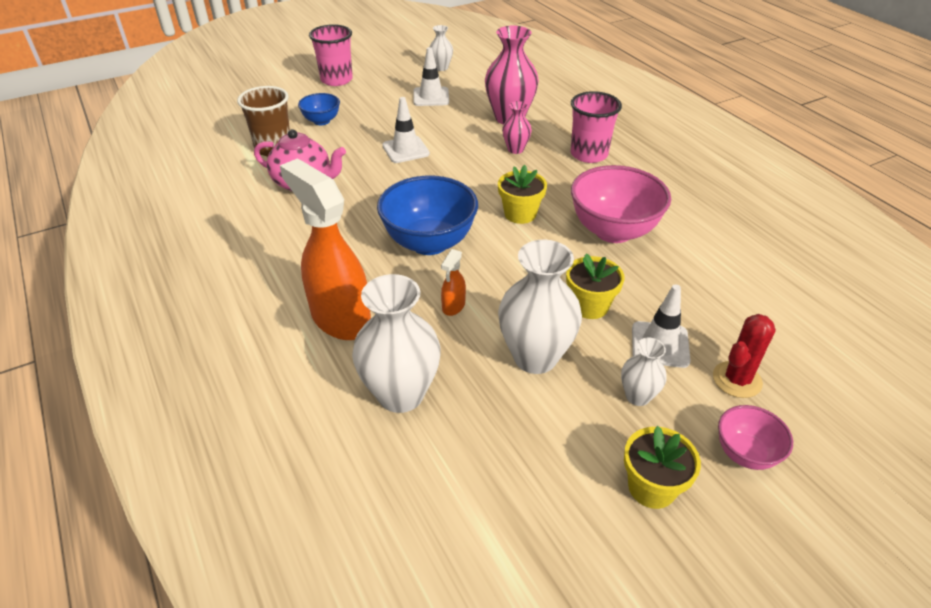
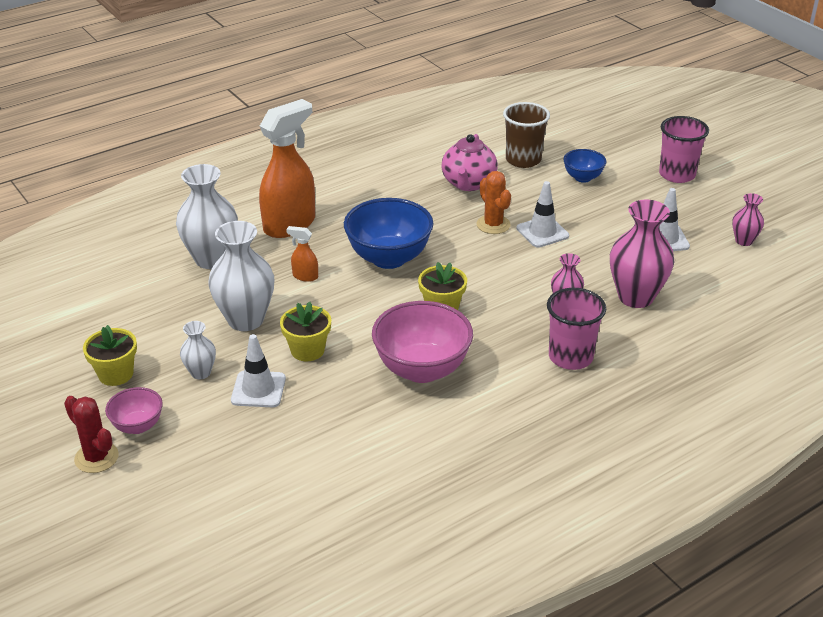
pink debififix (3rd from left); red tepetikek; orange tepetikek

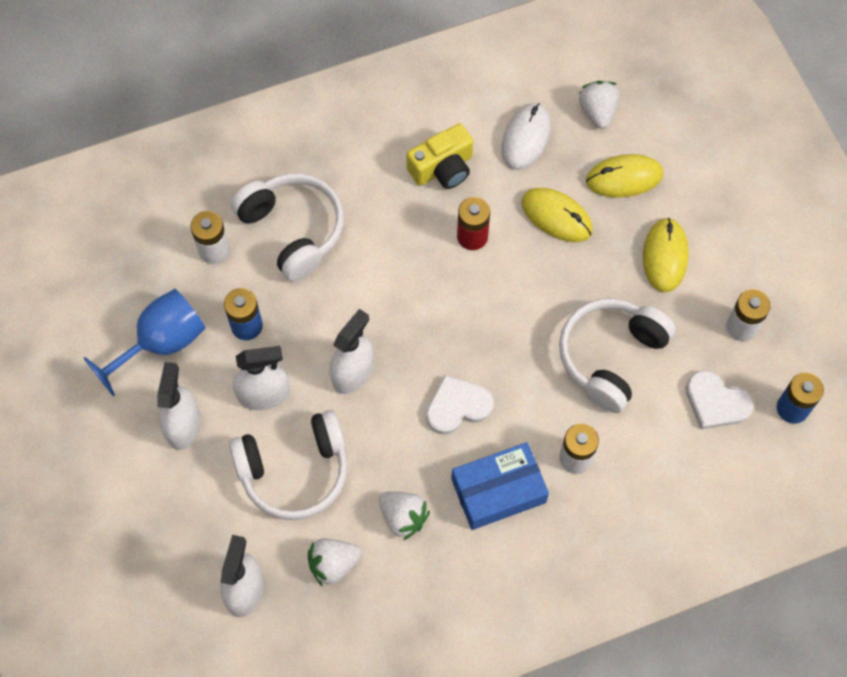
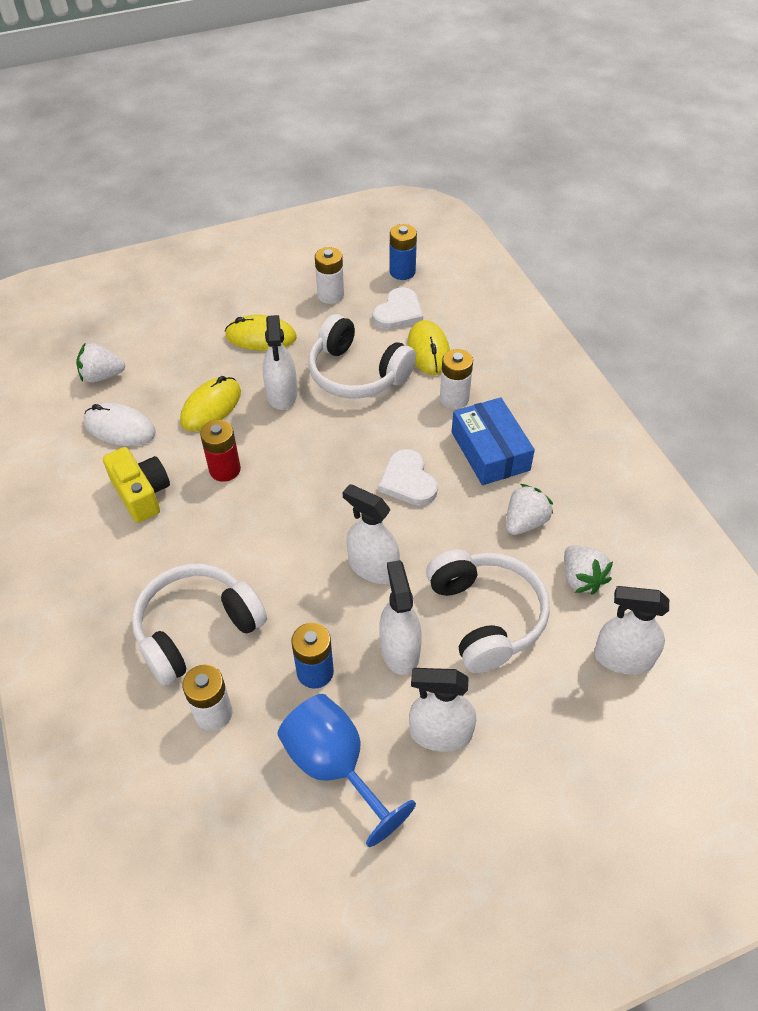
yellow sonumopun (3rd from left); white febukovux (1st from left)

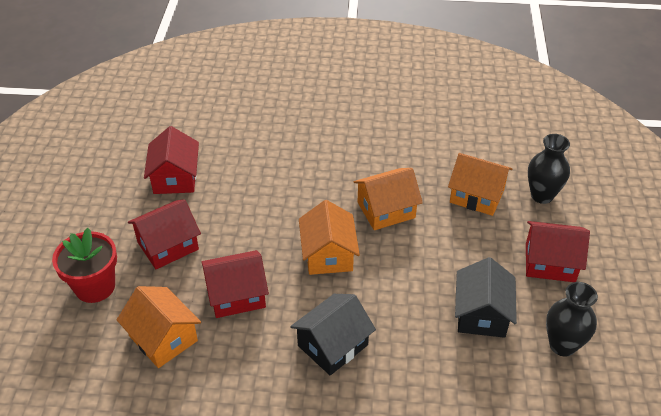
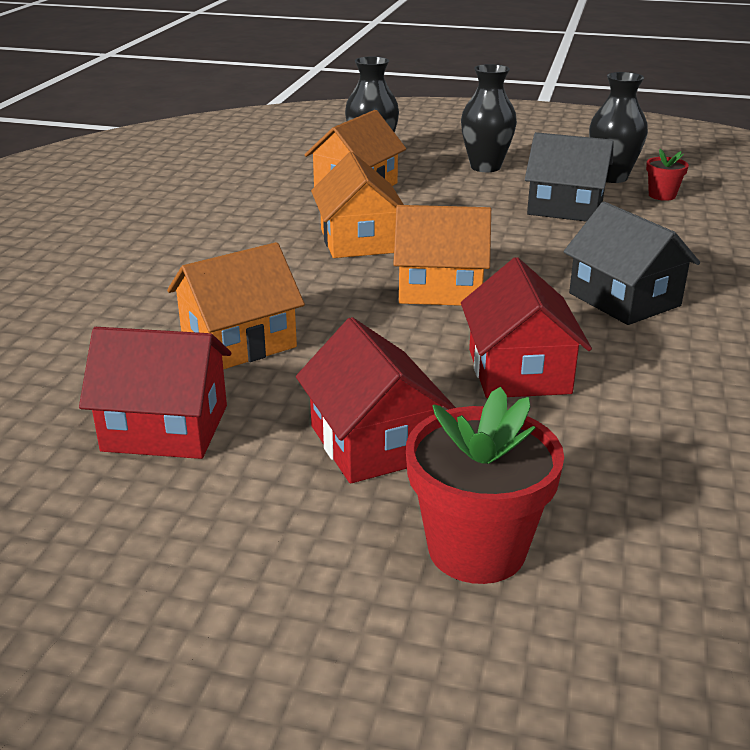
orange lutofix (1st from left); black debififix (2nd from left); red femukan (2nd from left)

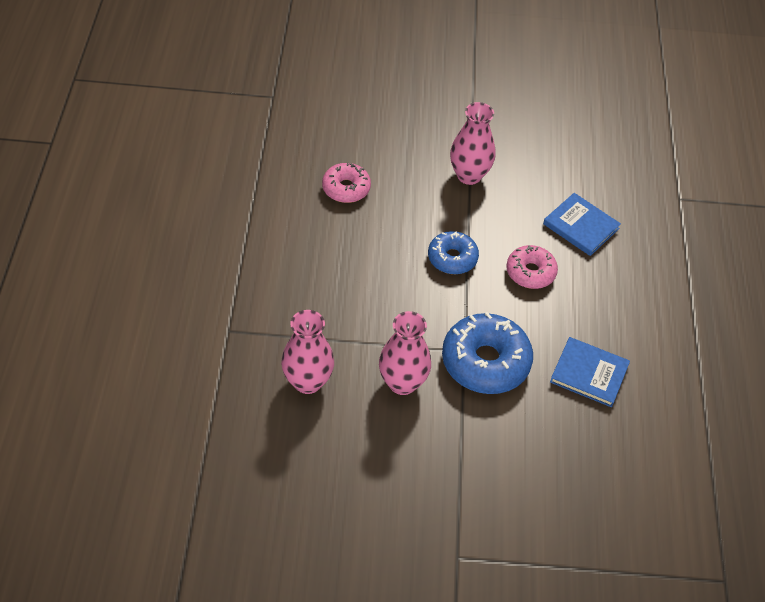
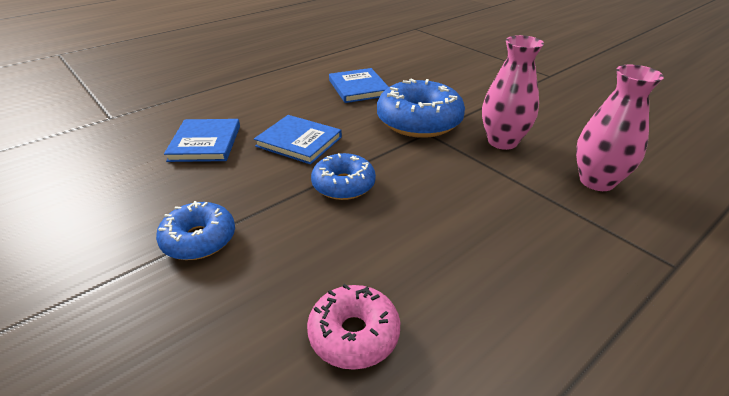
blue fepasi (1st from left); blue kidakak (2nd from left)

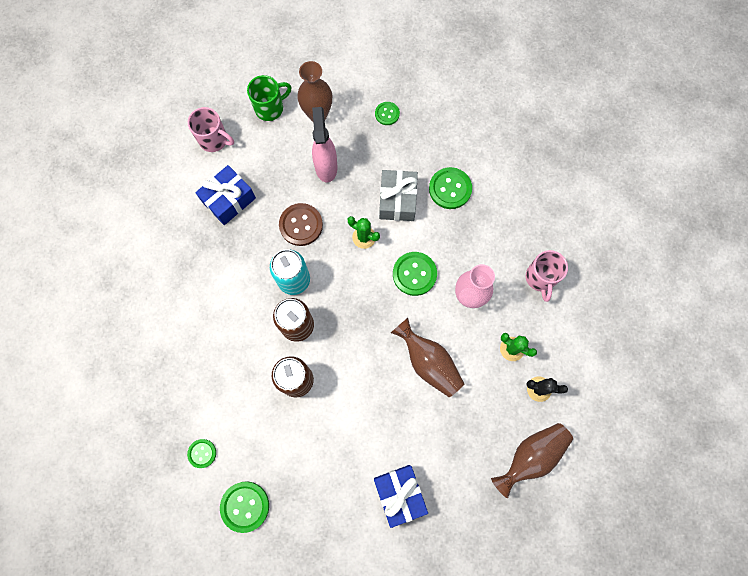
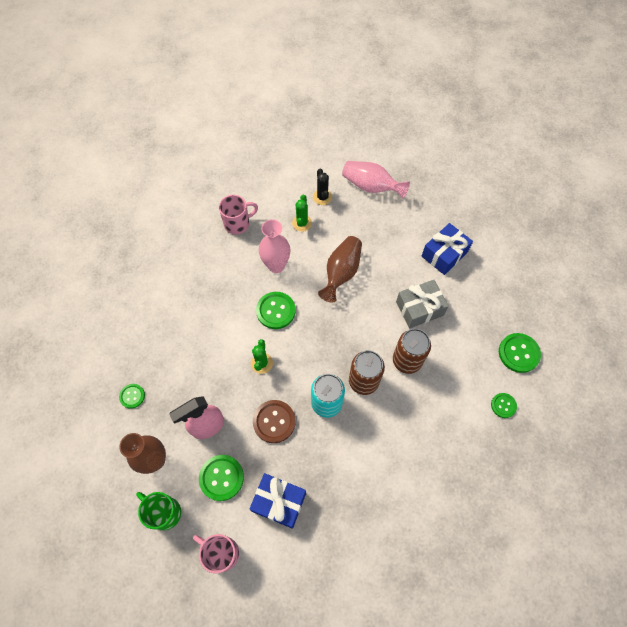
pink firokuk (1st from left); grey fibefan; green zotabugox (2nd from left); pink debififix (2nd from left)

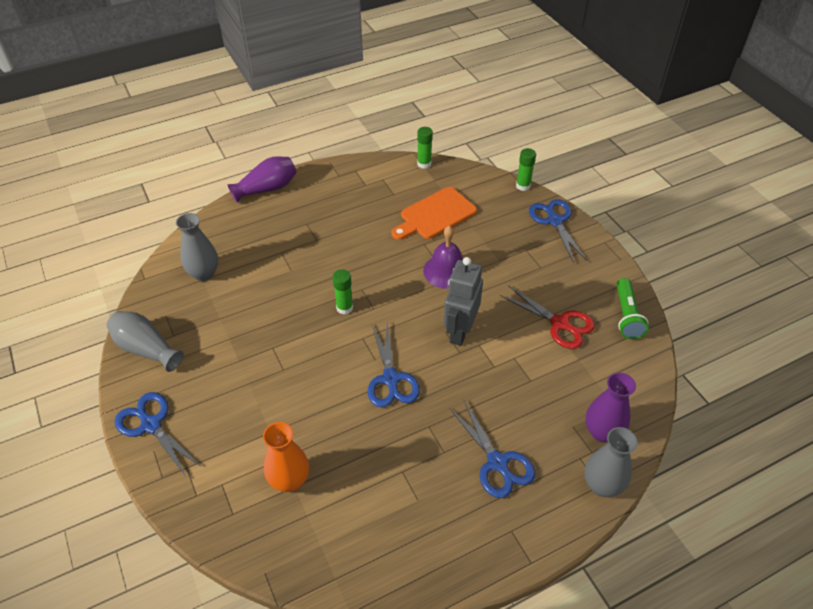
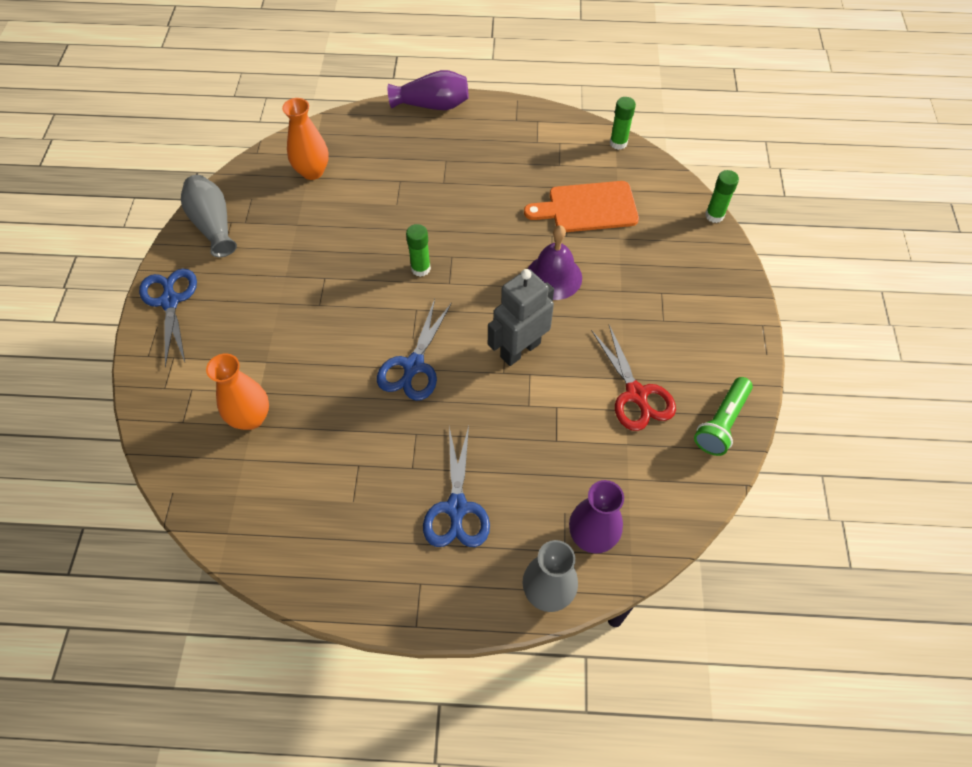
orange debififix (2nd from left); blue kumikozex (4th from left in the first image)

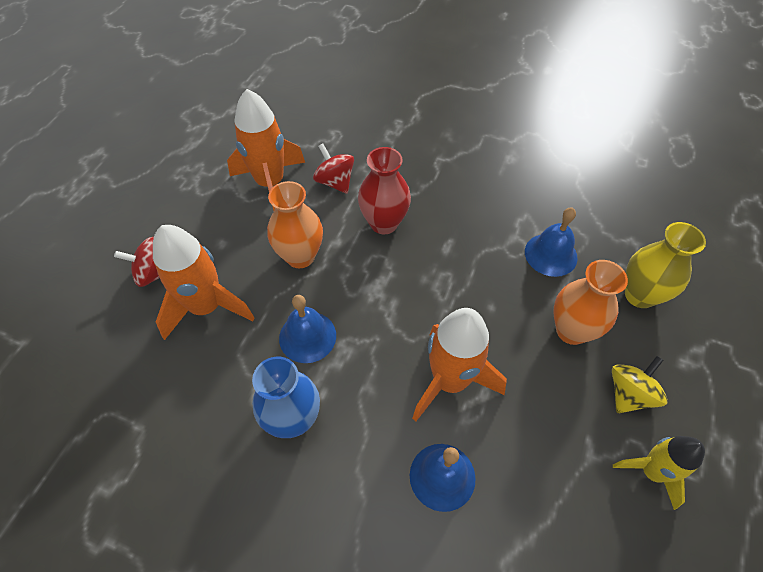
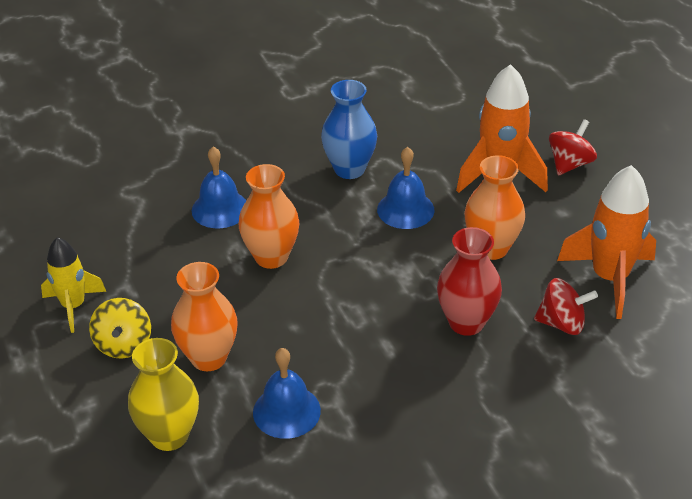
orange debififix (2nd from left)

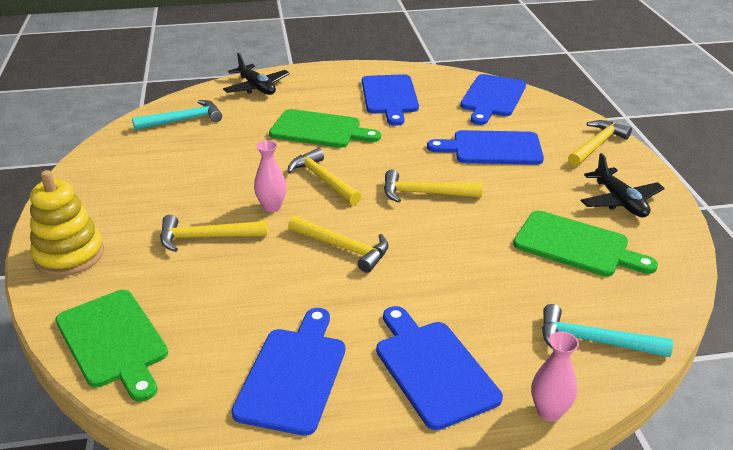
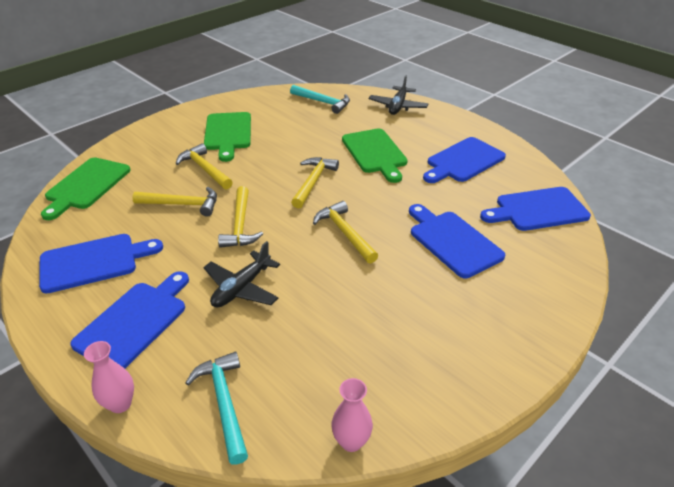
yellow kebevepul; pink debififix (2nd from left); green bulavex (2nd from left); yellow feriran (1st from left); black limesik (1st from left)

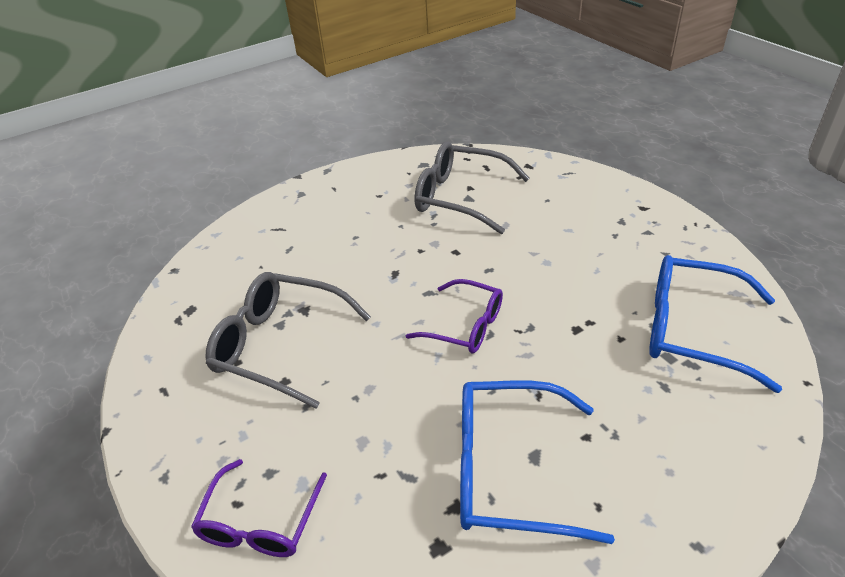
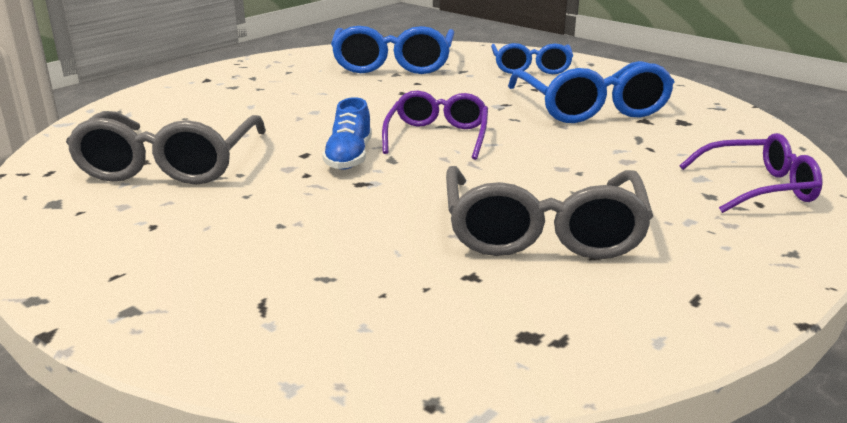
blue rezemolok; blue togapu (2nd from left)

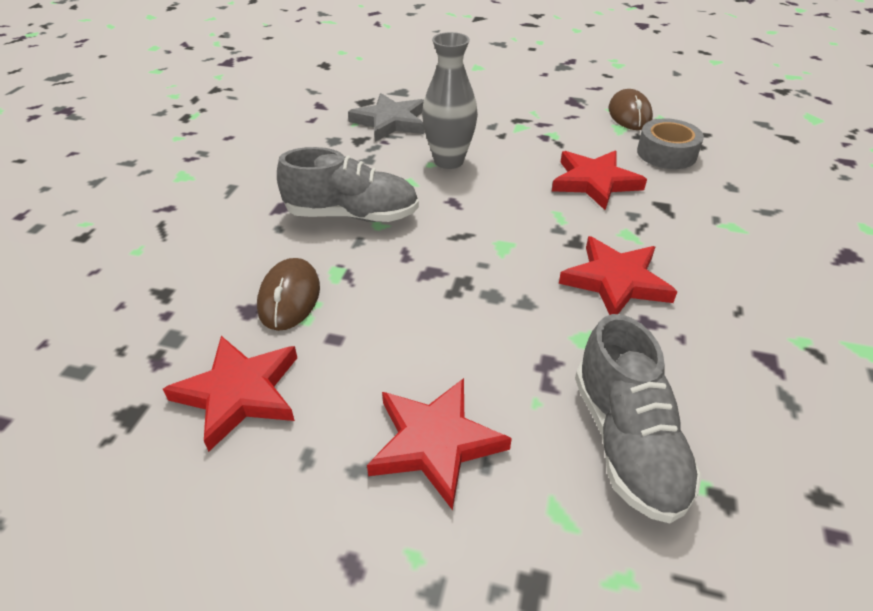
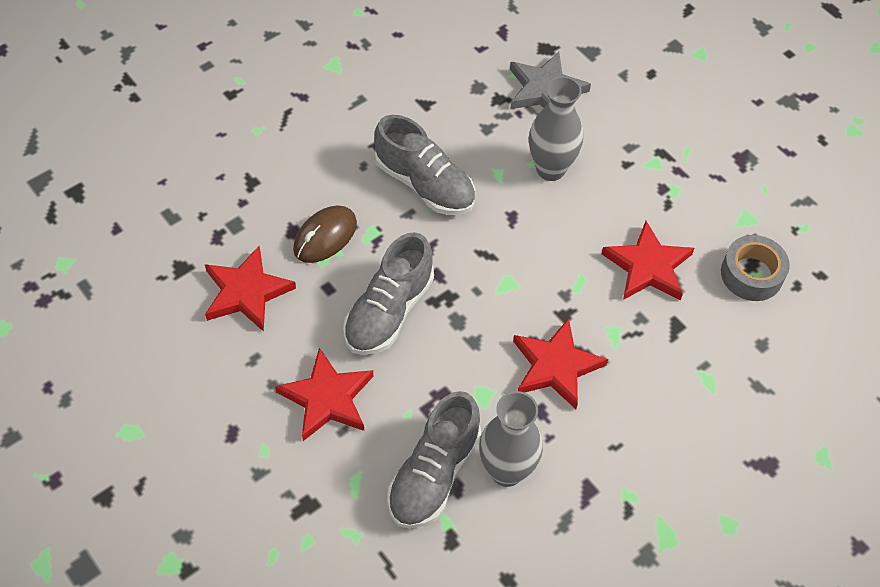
brown sonumopun (2nd from left in the first image); grey rezemolok (1st from left); grey debififix (1st from left)

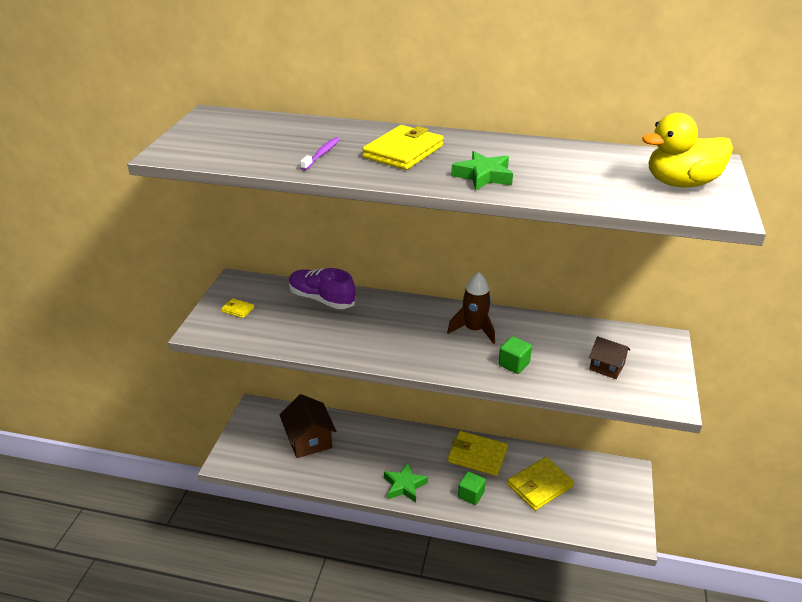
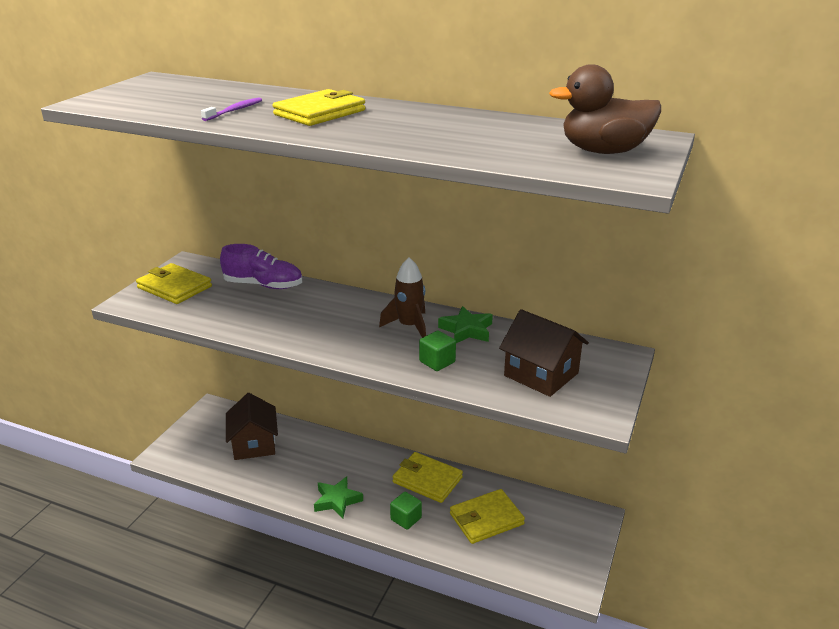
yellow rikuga (1st from left); purple rezemolok; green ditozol (2nd from left); brown lutofix (2nd from left); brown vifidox

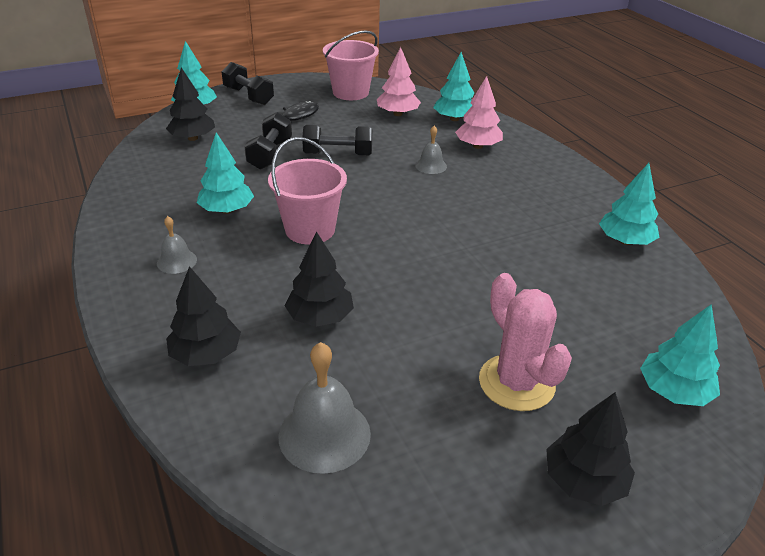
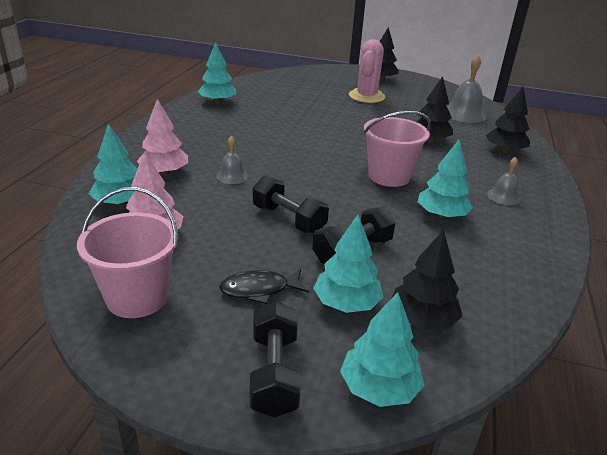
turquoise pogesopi (3rd from left)

